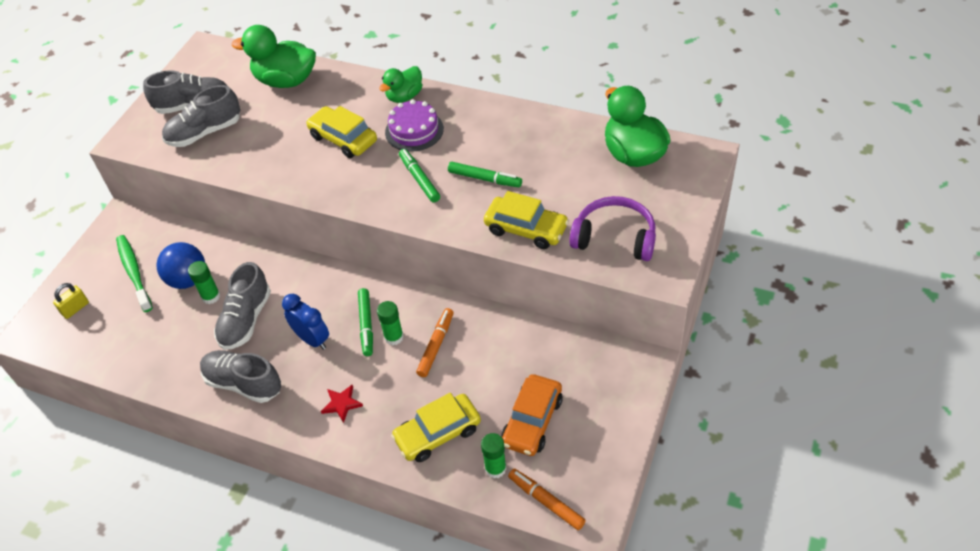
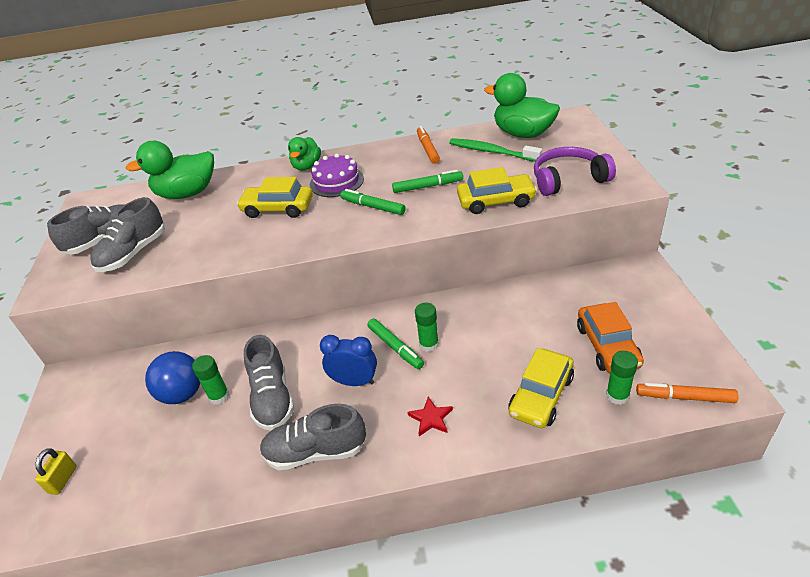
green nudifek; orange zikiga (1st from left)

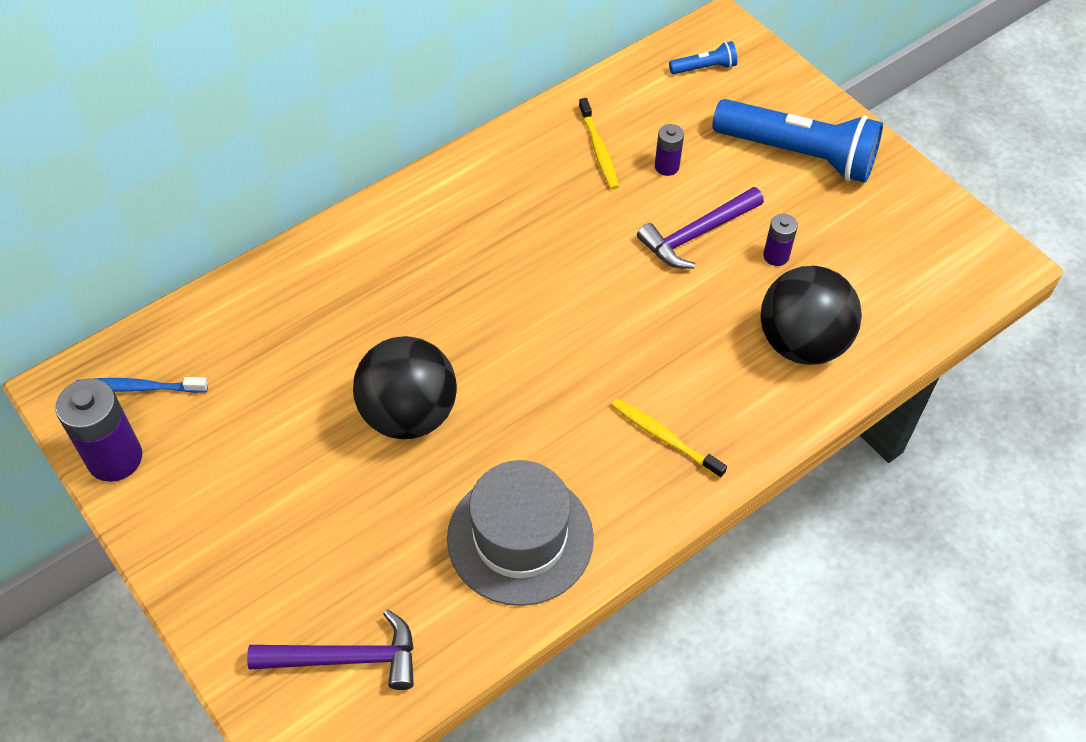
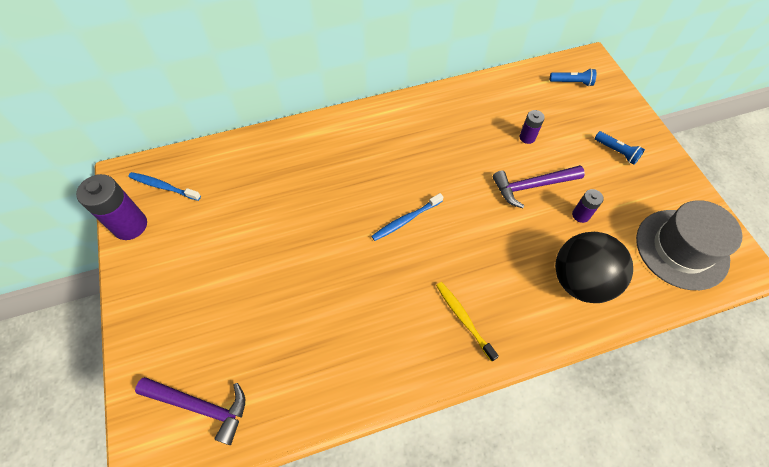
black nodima (1st from left in the first image); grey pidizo; yellow nudifek (1st from left in the first image); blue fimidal (2nd from left); blue nudifek (2nd from left)

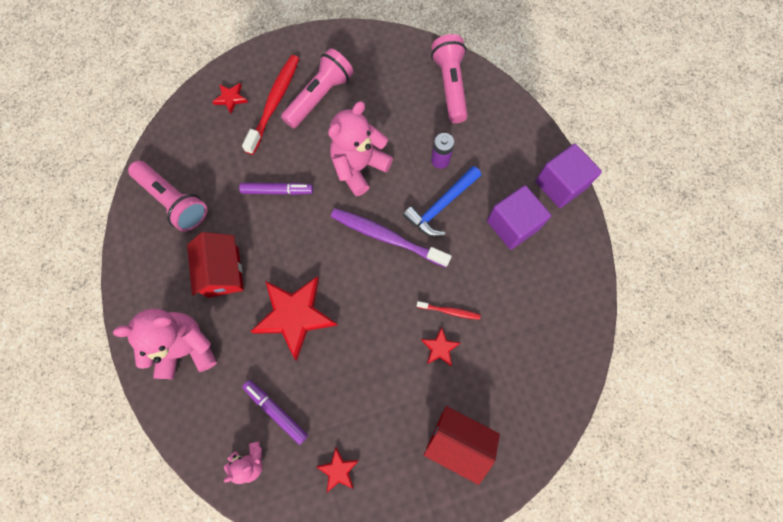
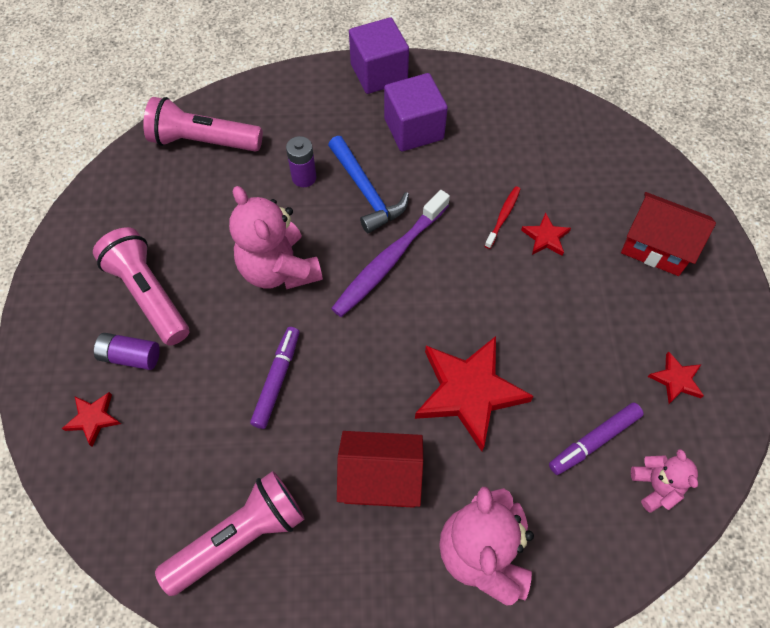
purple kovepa (1st from left); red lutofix (2nd from left)

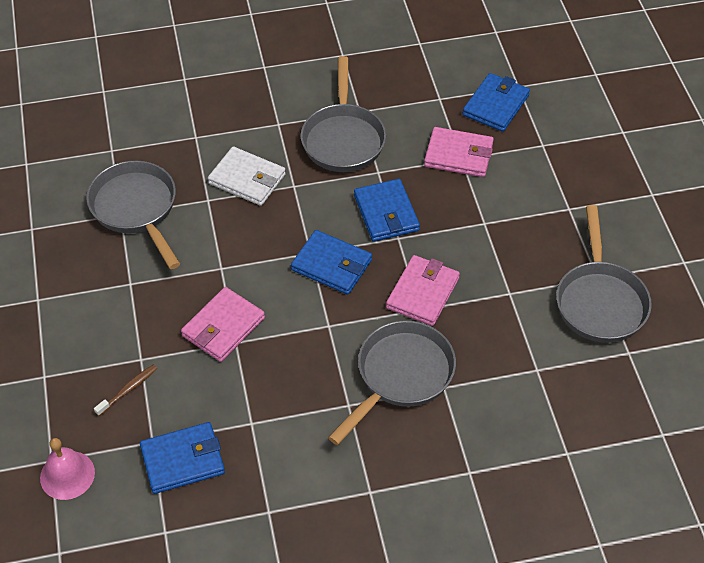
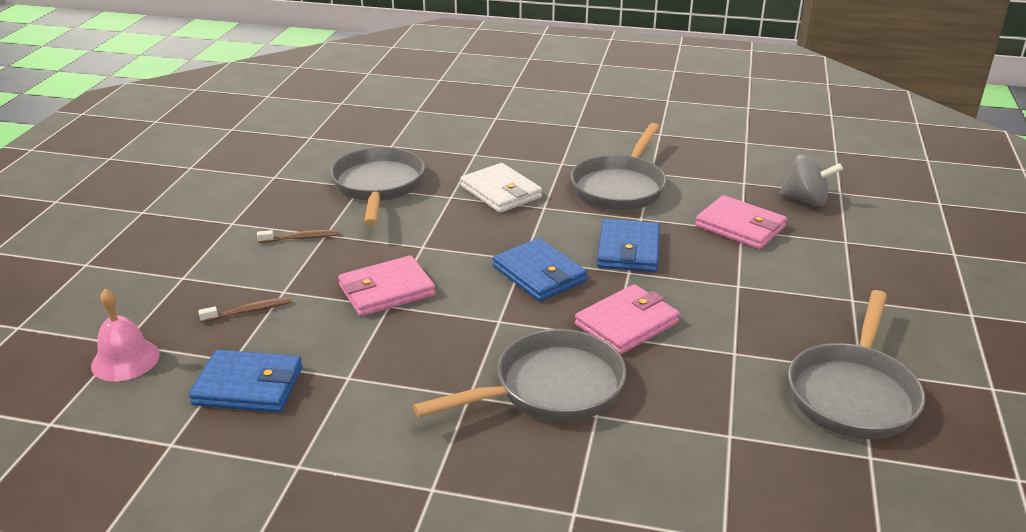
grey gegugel; brown nudifek (2nd from left)

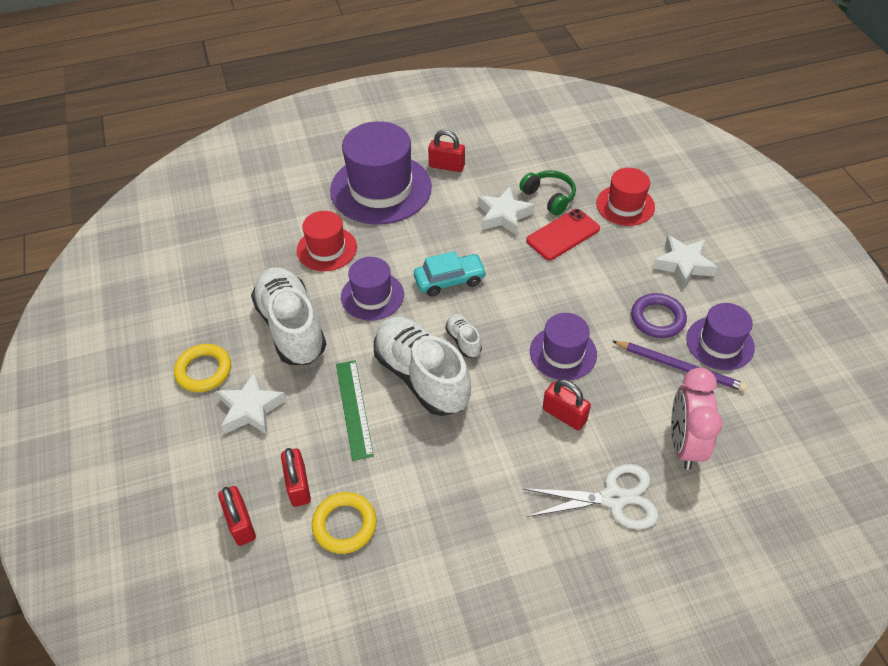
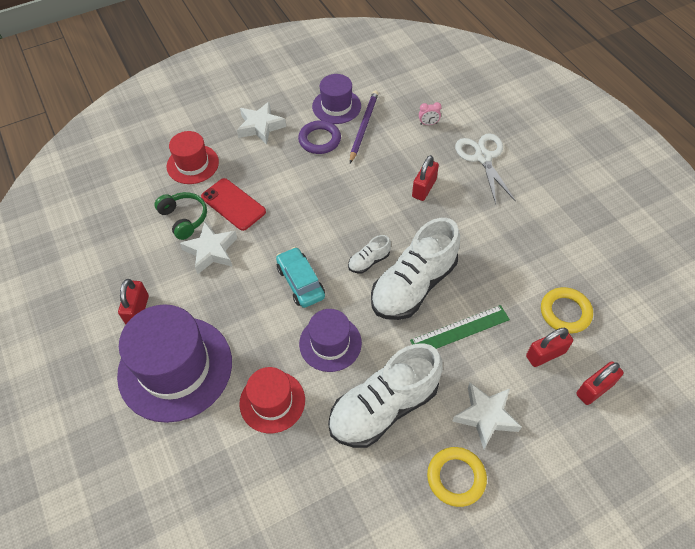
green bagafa; purple pidizo (3rd from left in the first image); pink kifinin

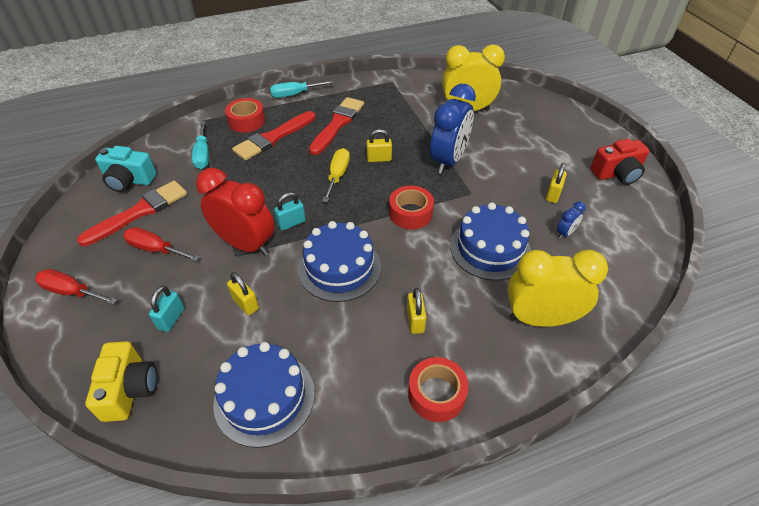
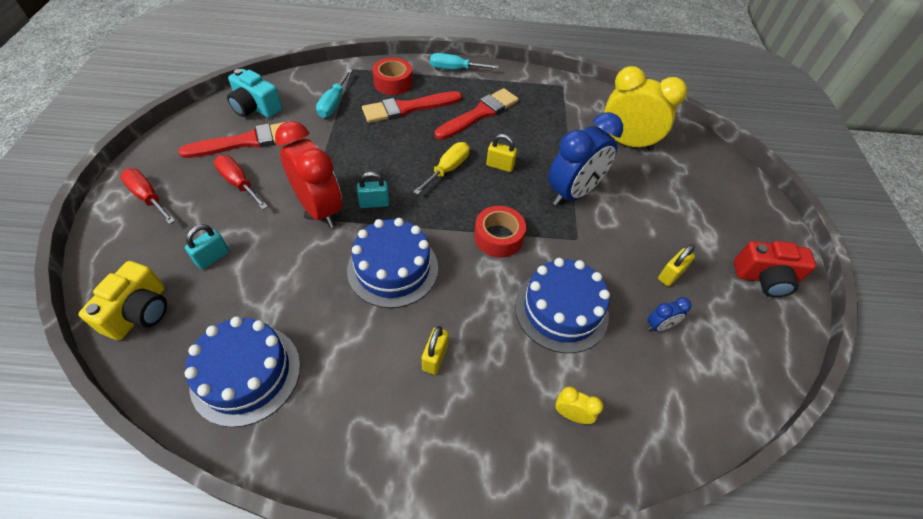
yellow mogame (1st from left in the first image); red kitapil (3rd from left in the first image); yellow kifinin (1st from left)

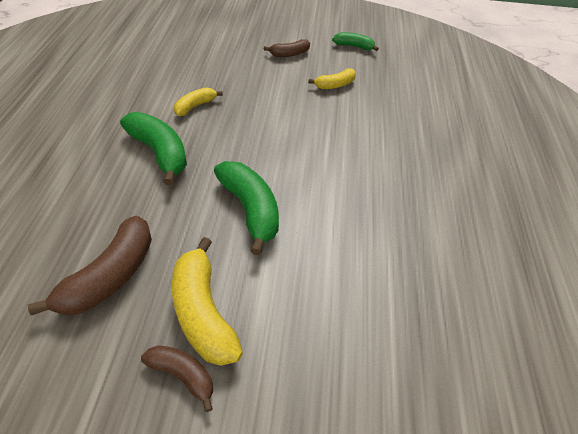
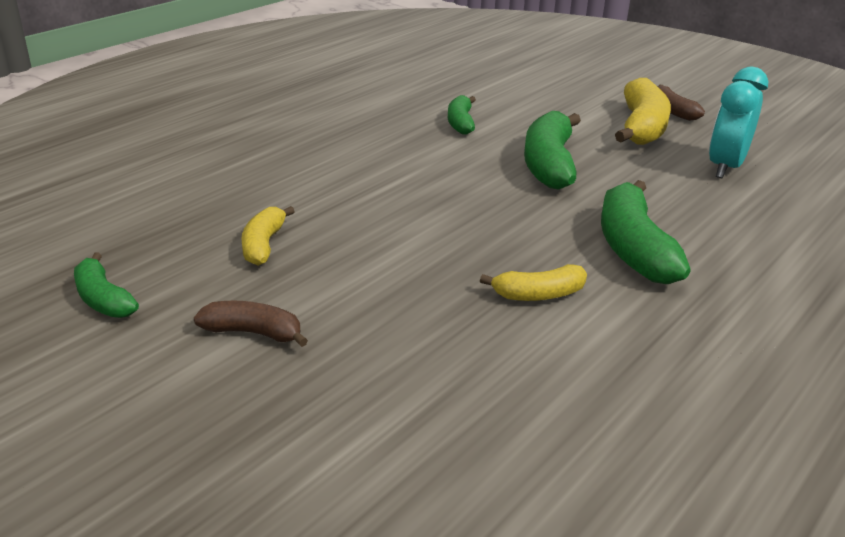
turquoise kifinin; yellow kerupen (1st from left); green kerupen (2nd from left)

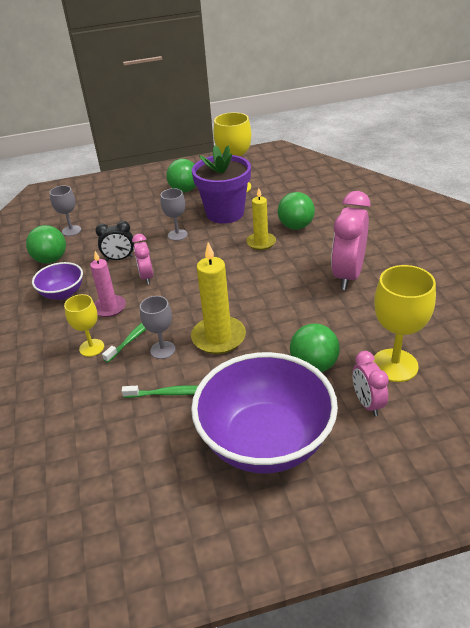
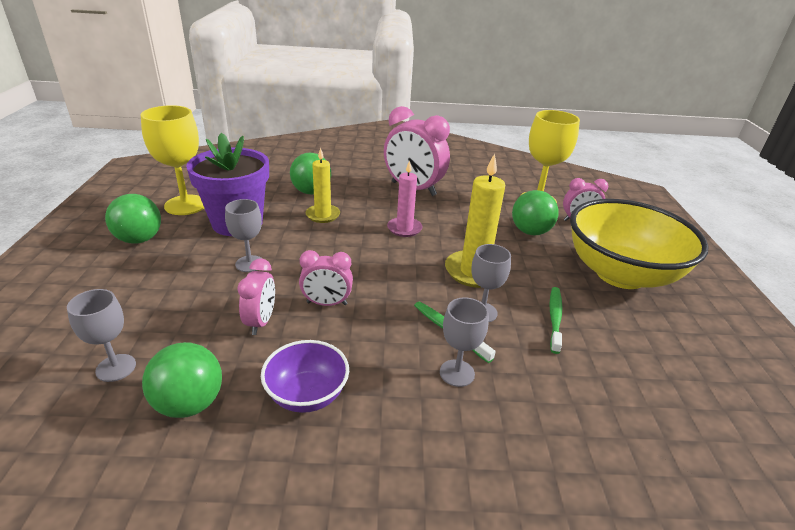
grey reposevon (3rd from left); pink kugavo; pink kifinin (1st from left); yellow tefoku

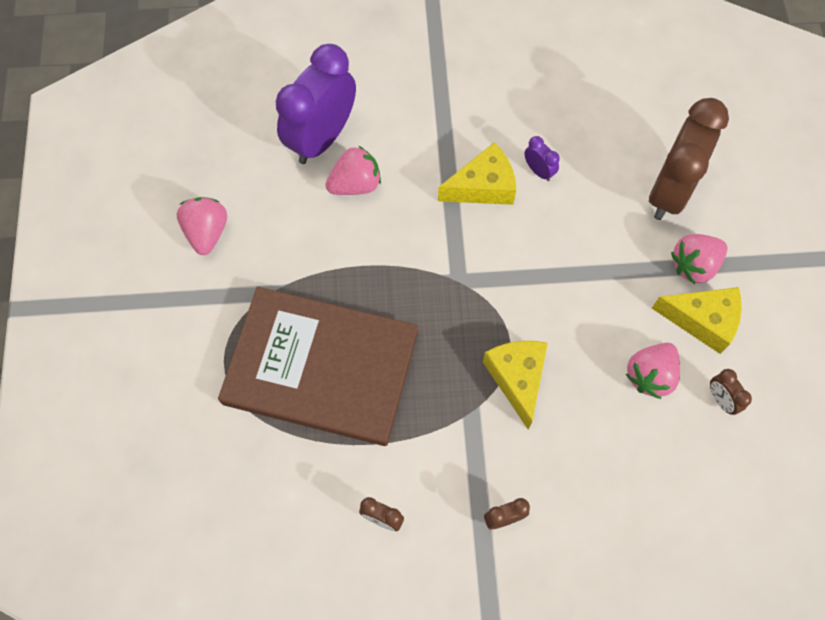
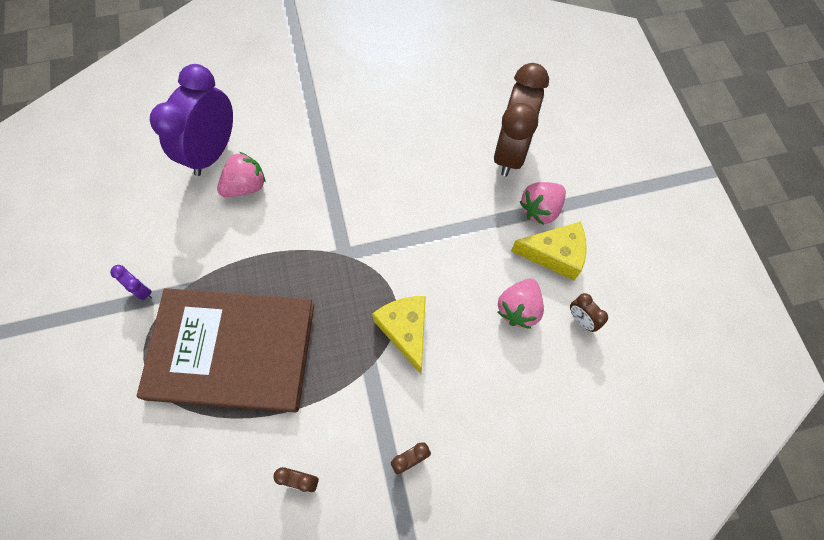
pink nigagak (1st from left in the first image); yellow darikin (1st from left in the first image); purple kifinin (1st from left)

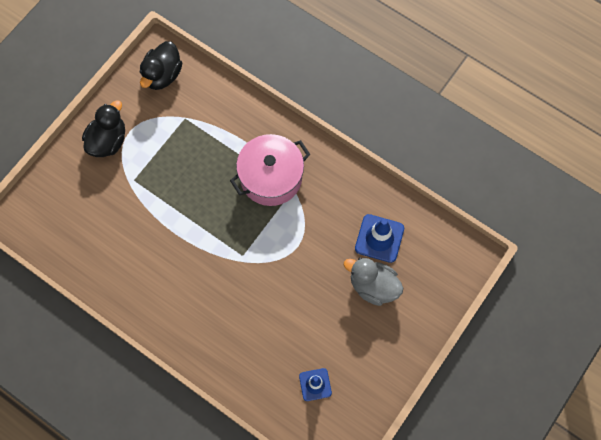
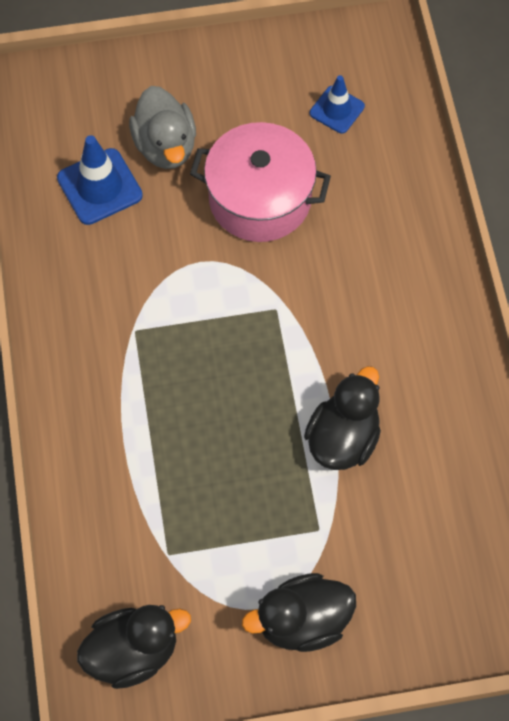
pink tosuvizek; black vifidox (3rd from left)

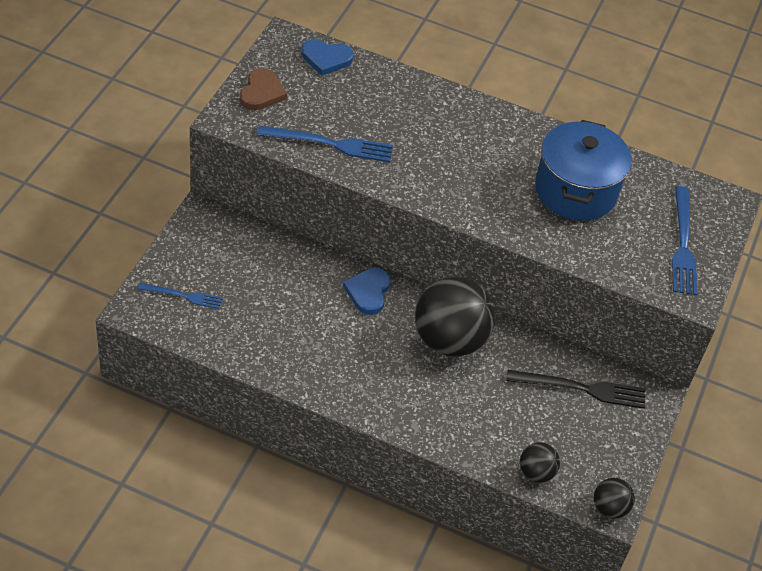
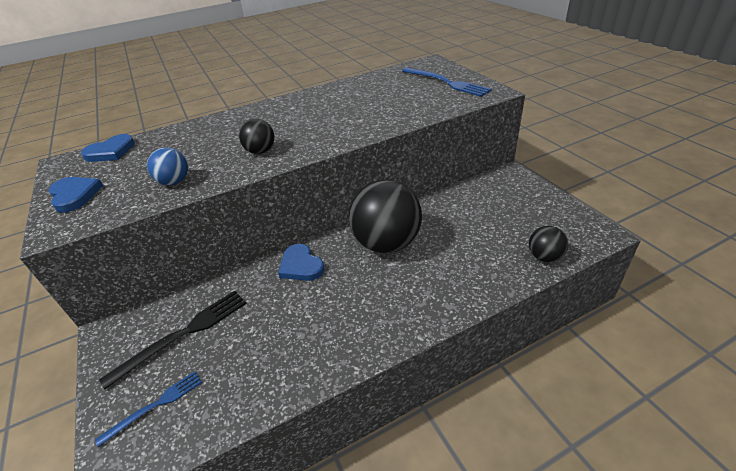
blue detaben (1st from left); blue nodima; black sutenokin; blue tosuvizek; black nodima (1st from left)

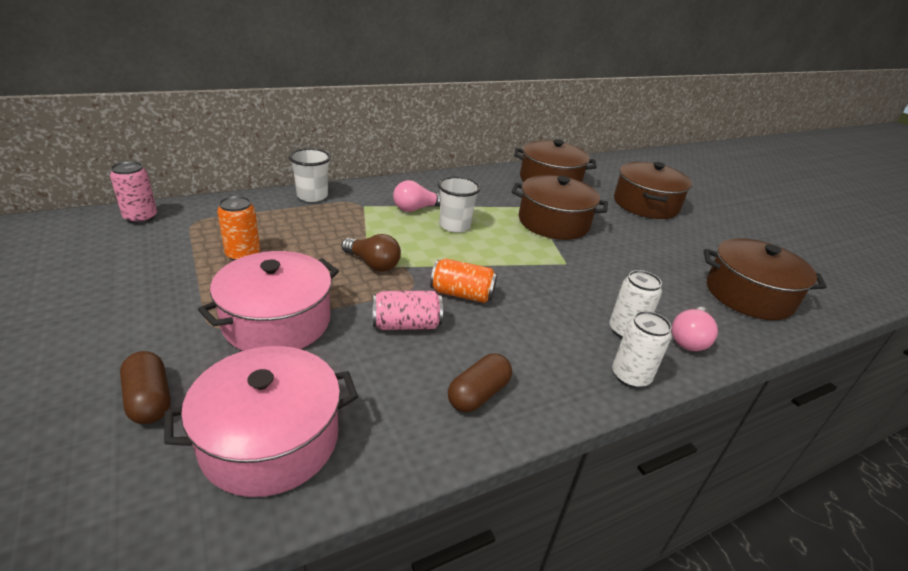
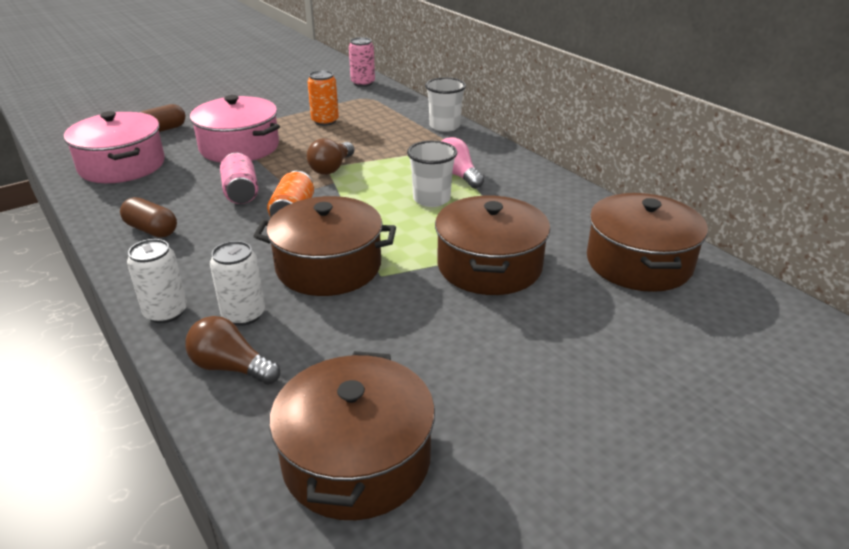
brown tosuvizek (1st from left); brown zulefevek (1st from left)

